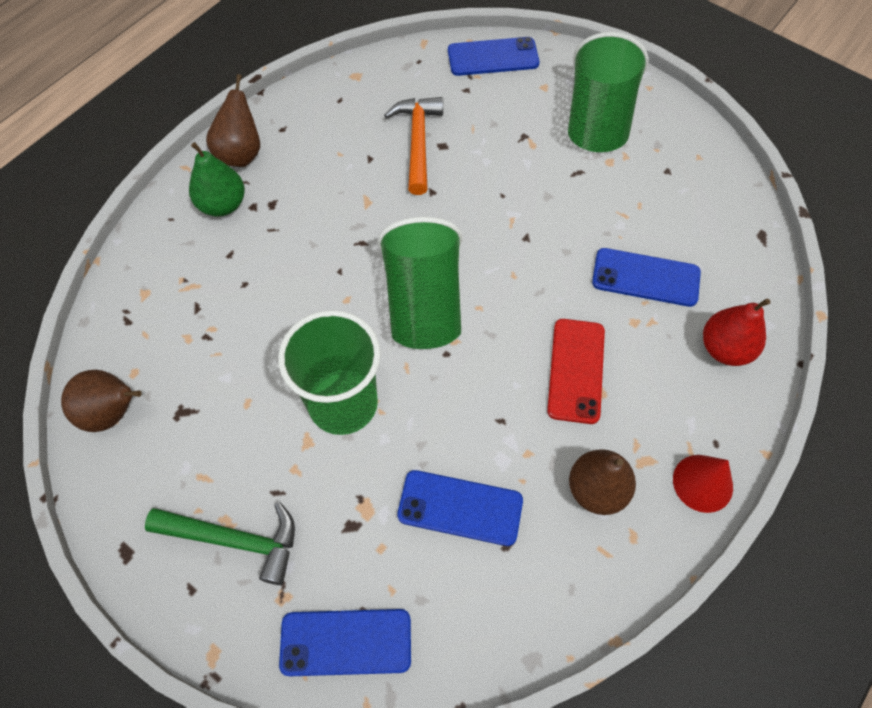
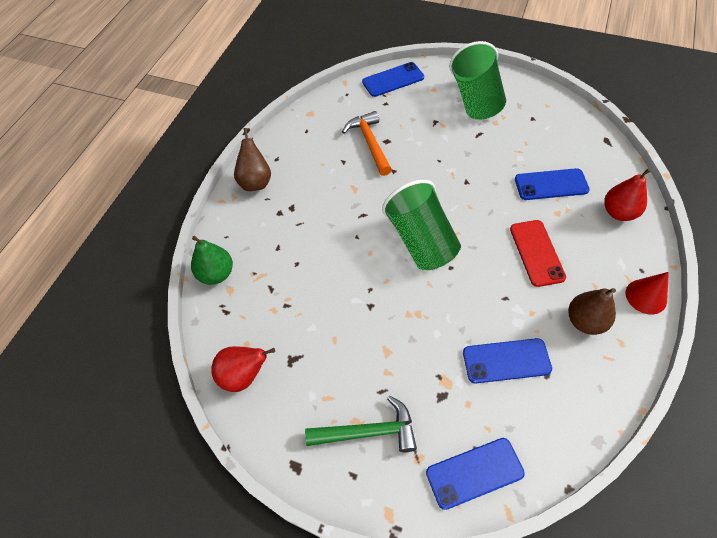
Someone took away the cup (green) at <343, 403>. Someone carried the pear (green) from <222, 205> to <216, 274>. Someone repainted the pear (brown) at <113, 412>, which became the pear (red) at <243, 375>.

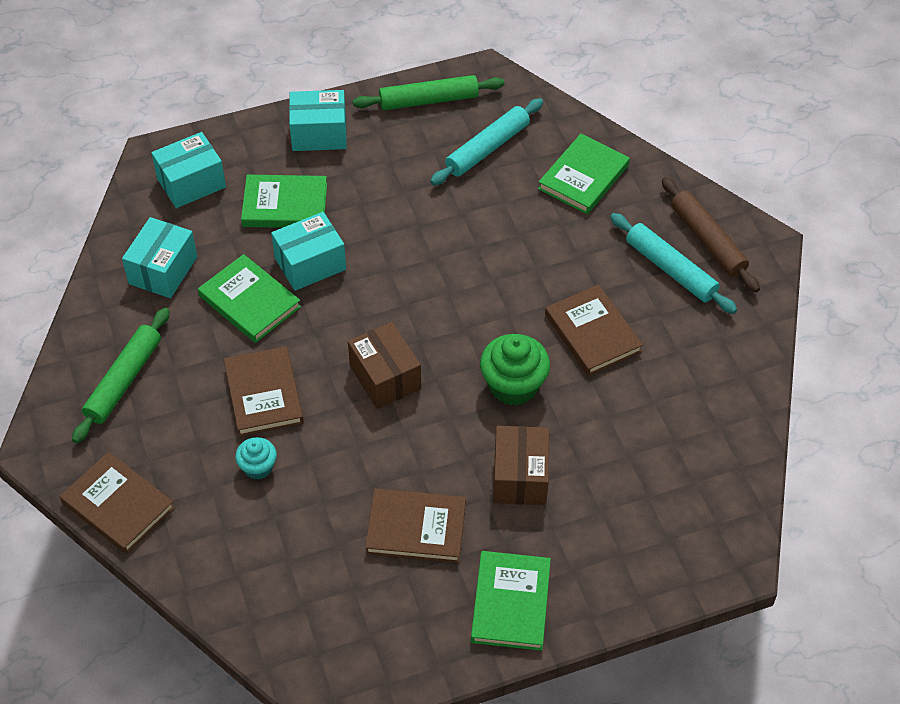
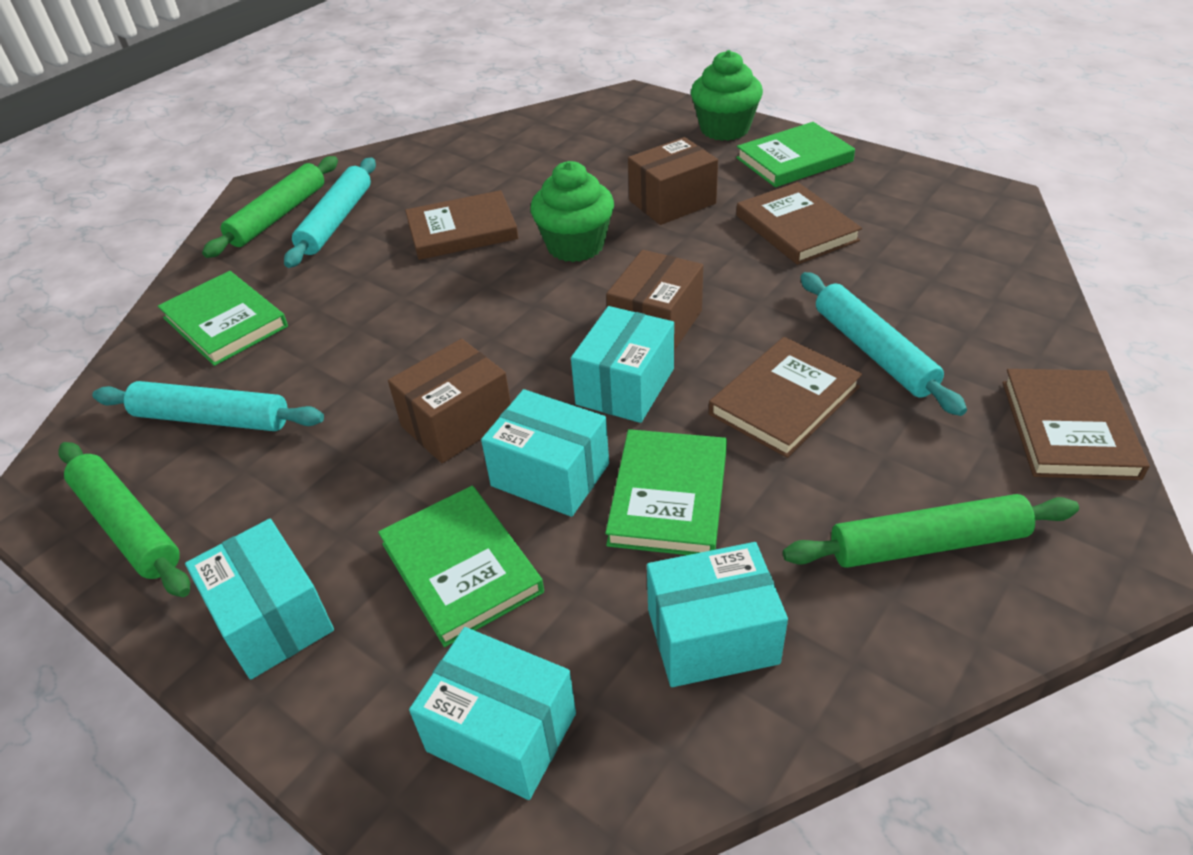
Someone put down the box (brown) at <457, 422>. Someone put down the box (turquoise) at <625, 386>. Someone put down the cupcake (green) at <724, 129>. Someone swapped the cupcake (turquoise) at <258, 467> for the rolling pin (turquoise) at <873, 351>. Someone repainted the rolling pin (brown) at <707, 241>, which became the rolling pin (green) at <278, 215>. Someone rotated the book (green) at <583, 177> by 45 degrees clockwise. Someone rotated the book (brown) at <592, 333> by 45 degrees clockwise.

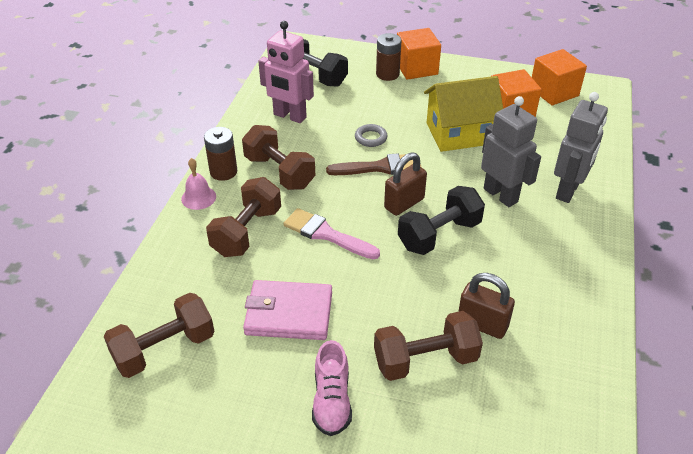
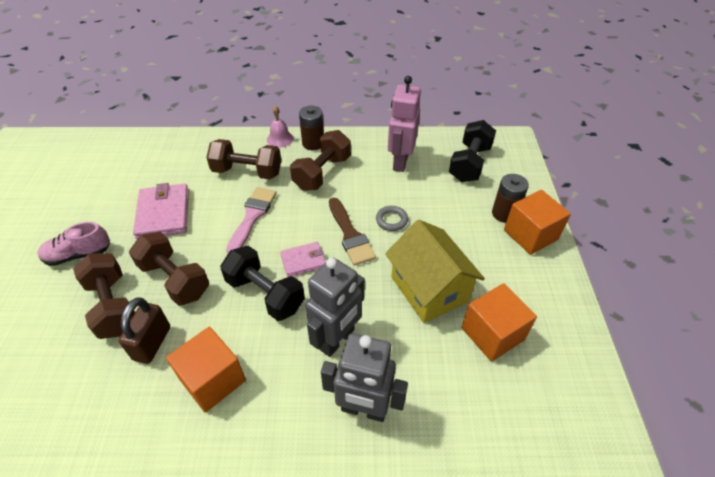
Someone carried the dumbbell (brown) from <164, 349> to <175, 279>. Someone carried the cube (orange) from <554, 92> to <213, 380>. Someone swapped the padlock (brown) at <404, 203> for the wallet (pink) at <303, 261>.

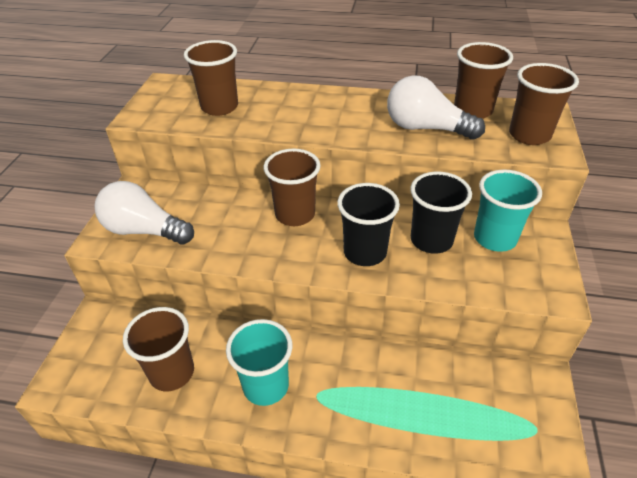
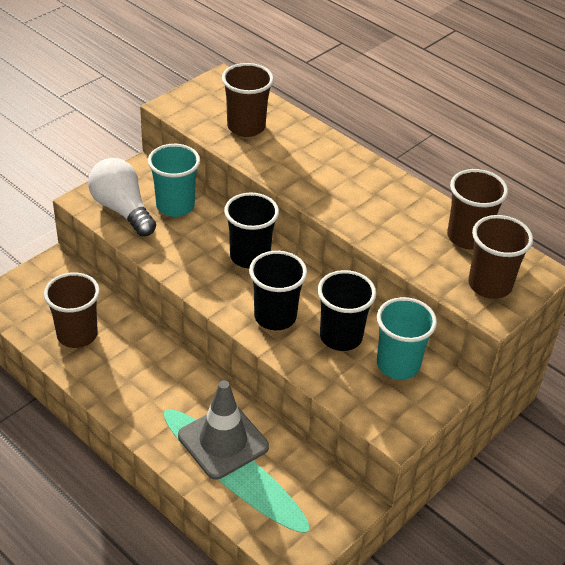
Someone took away the light bulb (white) at <426, 128>. Someone put down the traffic cone (grey) at <223, 441>. Someone carried the cup (turquoise) from <266, 386> to <175, 206>. Someone repainted the cup (brown) at <295, 215>, which became the cup (black) at <250, 257>.

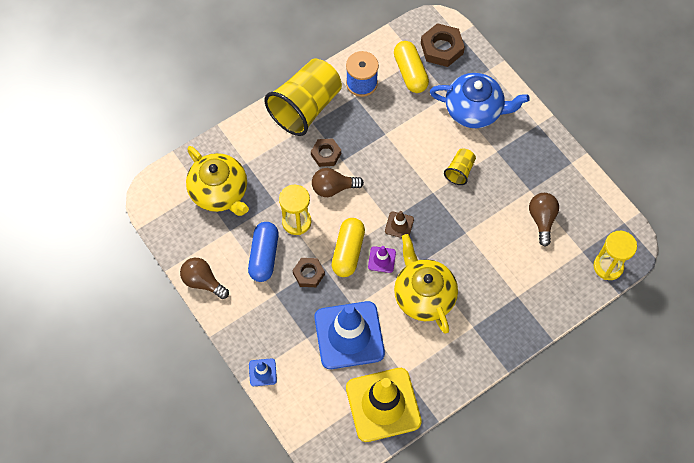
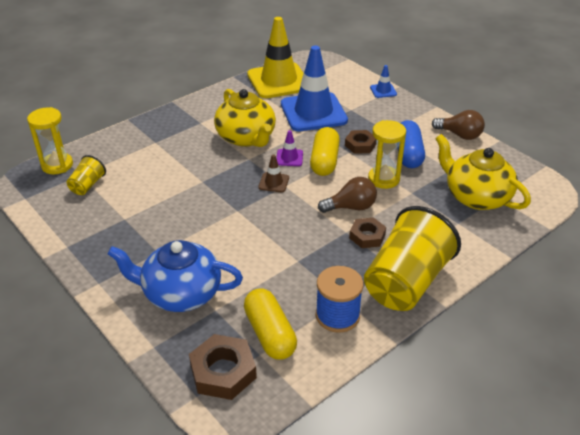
Someone took away the light bulb (brown) at <542, 220>. Someone carried the cup (yellow) from <459, 171> to <87, 185>.

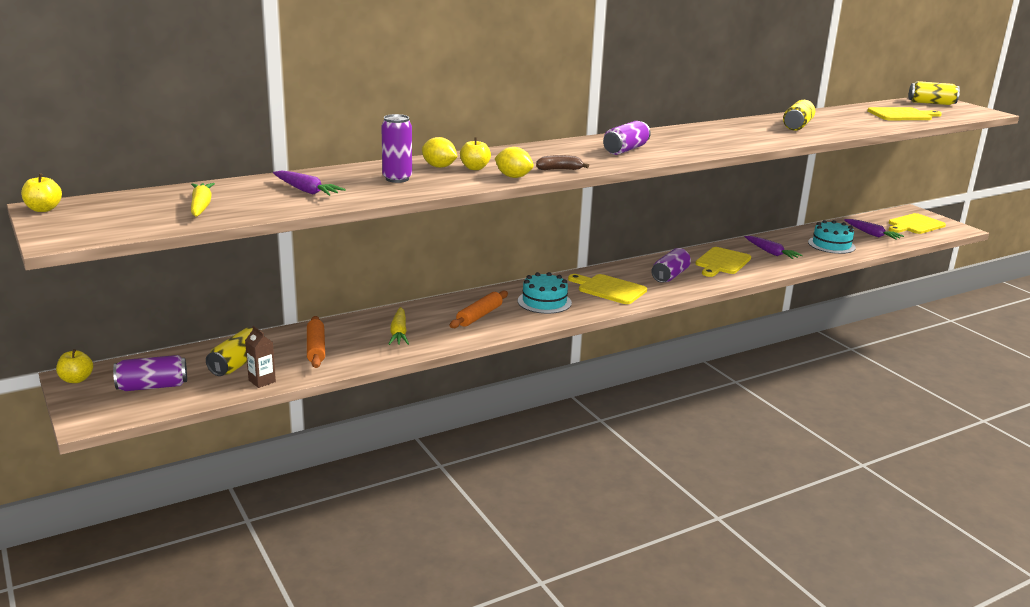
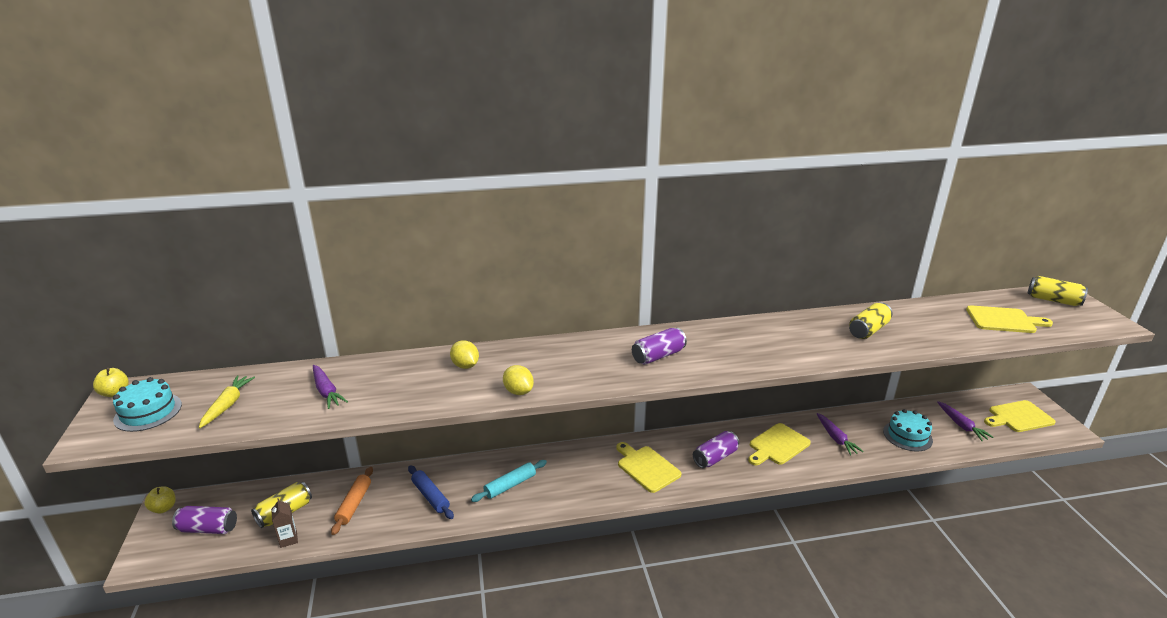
Someone took away the can (purple) at <397, 179>. Someone took away the apple (yellow) at <475, 168>. Someone took away the banana (brown) at <559, 169>. Someone carried the cake (turquoise) from <544, 302> to <148, 412>. Someone swapped the carrot (yellow) at <399, 333> for the rolling pin (blue) at <430, 496>. Someone repainted the rolling pin (orange) at <479, 316>, which became the rolling pin (turquoise) at <510, 485>.

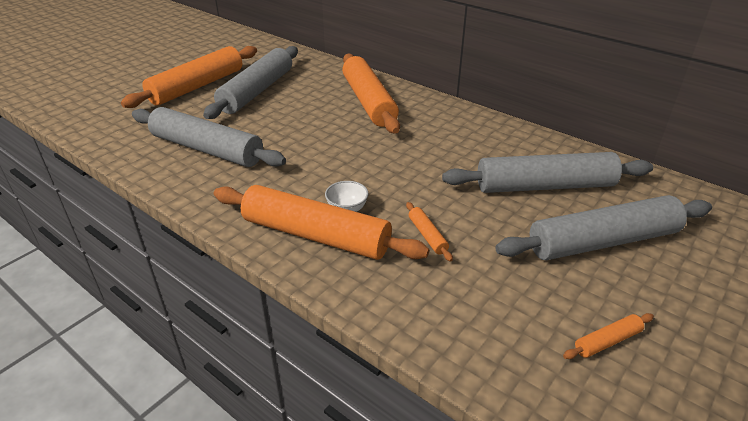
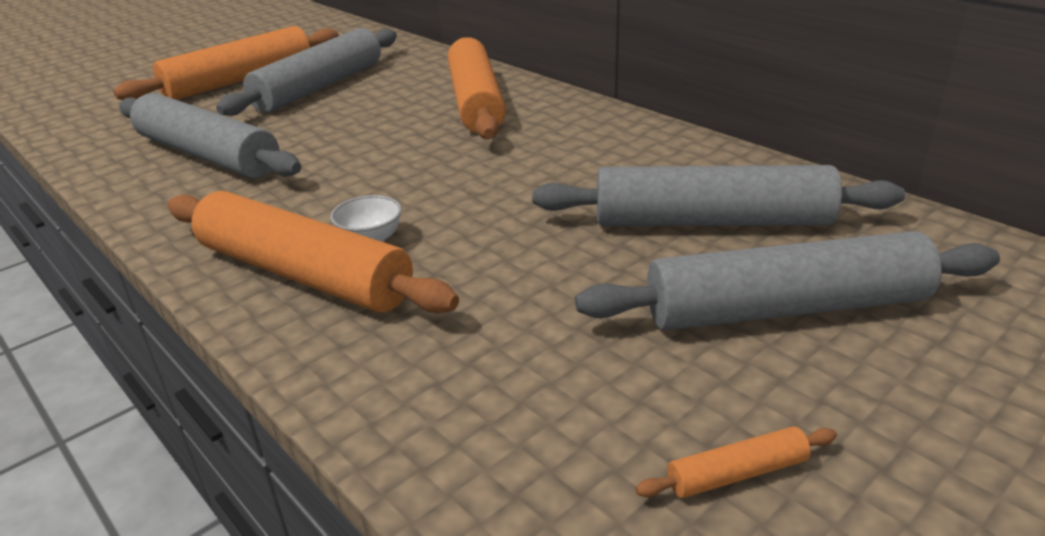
Someone took away the rolling pin (orange) at <427, 235>.

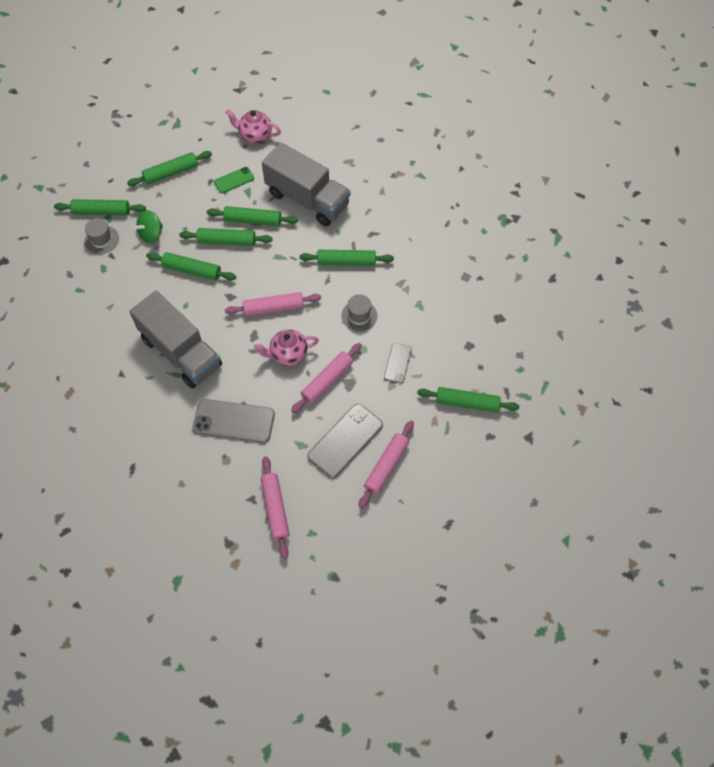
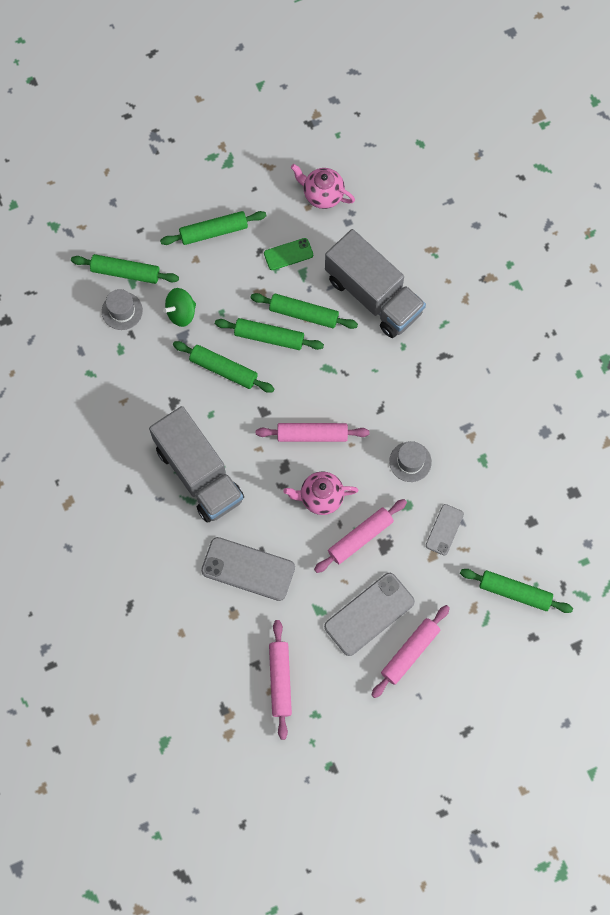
Someone took away the rolling pin (green) at <346, 262>.

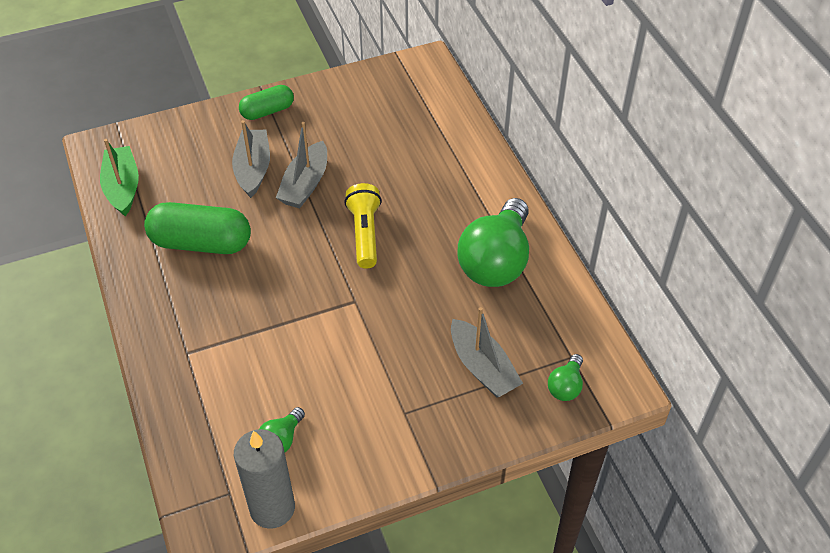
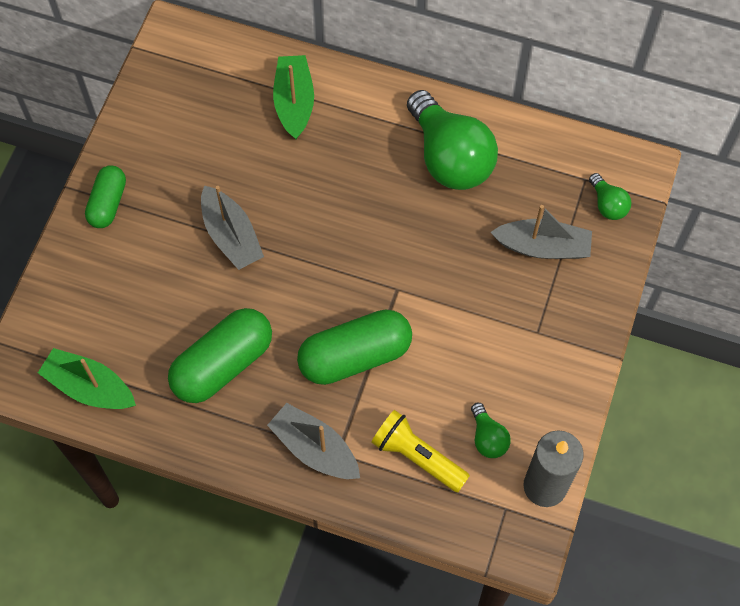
Someone put down the boat (green) at <294, 102>. Someone put down the capsule (green) at <355, 356>. Someone carried the boat (grey) from <253, 169> to <315, 449>. Someone carried the flashlight (yellow) from <365, 233> to <417, 456>.

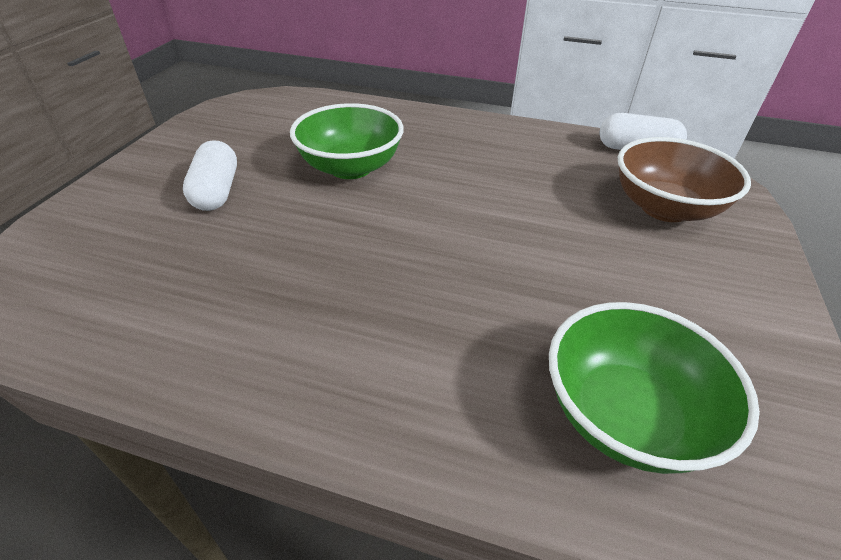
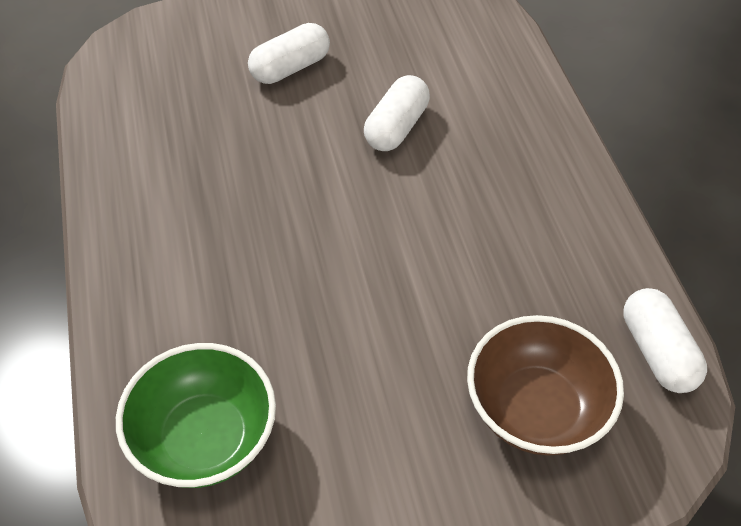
Someone swapped the bowl (green) at <350, 167> for the capsule (white) at <396, 127>.

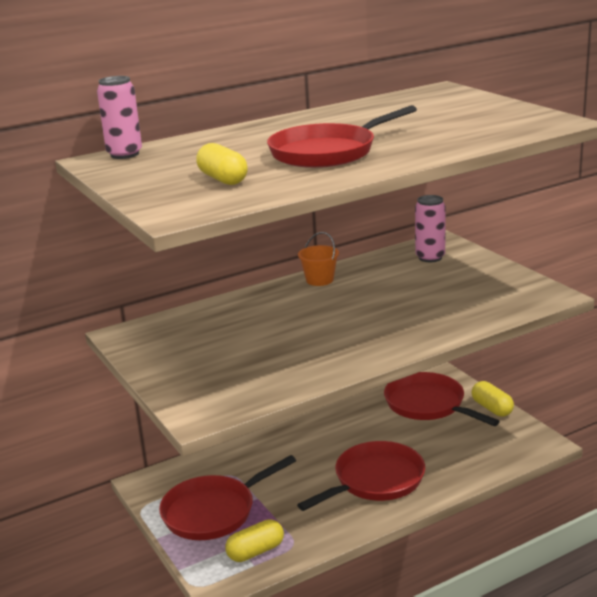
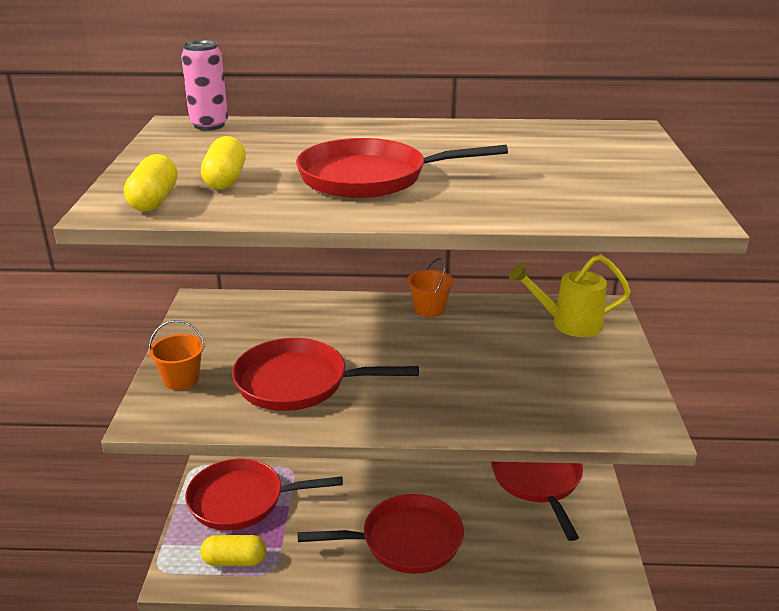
Someone put down the bucket (orange) at <181, 379>. Someone put down the pan (red) at <298, 383>. Someone carried the capsule (yellow) from <492, 408> to <154, 200>. Someone swapped the can (pink) at <430, 257> for the watering can (yellow) at <569, 324>.

